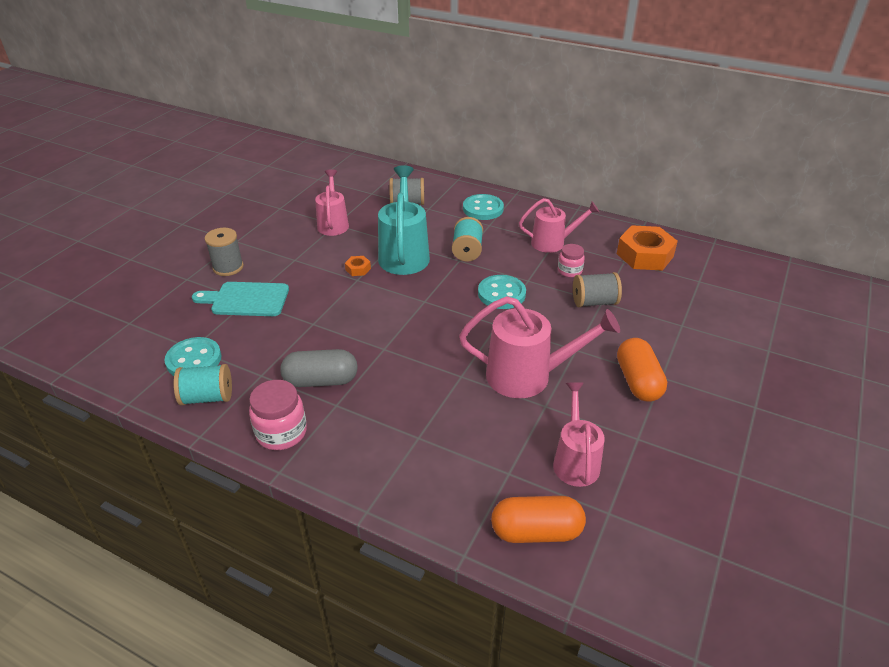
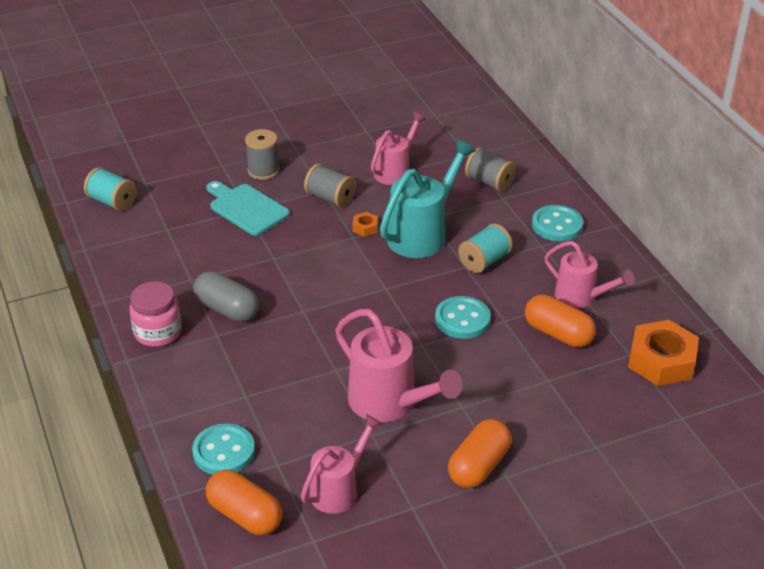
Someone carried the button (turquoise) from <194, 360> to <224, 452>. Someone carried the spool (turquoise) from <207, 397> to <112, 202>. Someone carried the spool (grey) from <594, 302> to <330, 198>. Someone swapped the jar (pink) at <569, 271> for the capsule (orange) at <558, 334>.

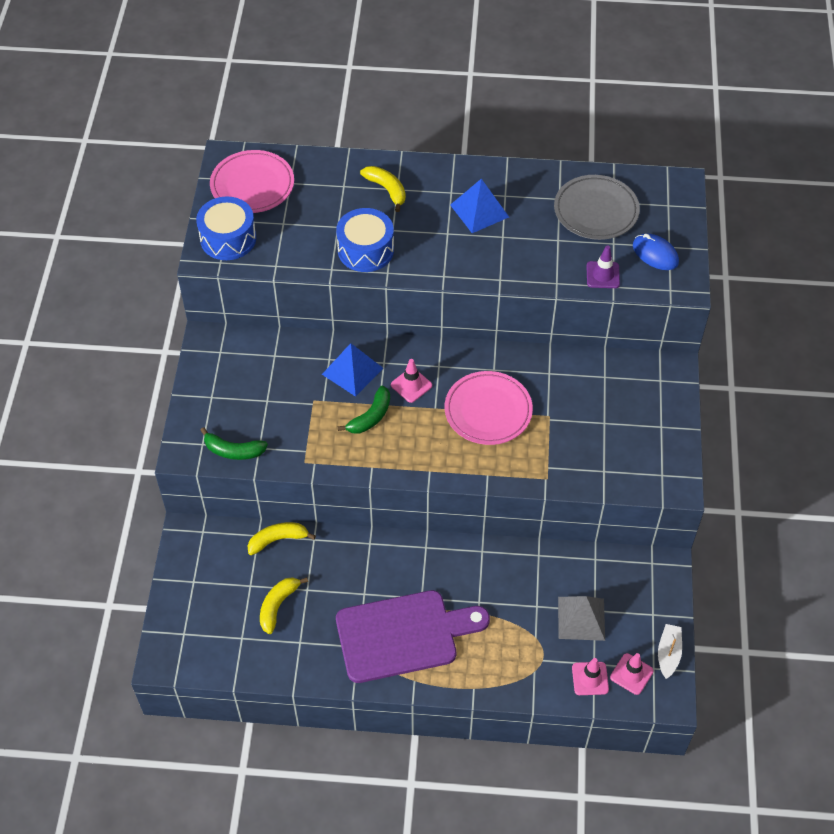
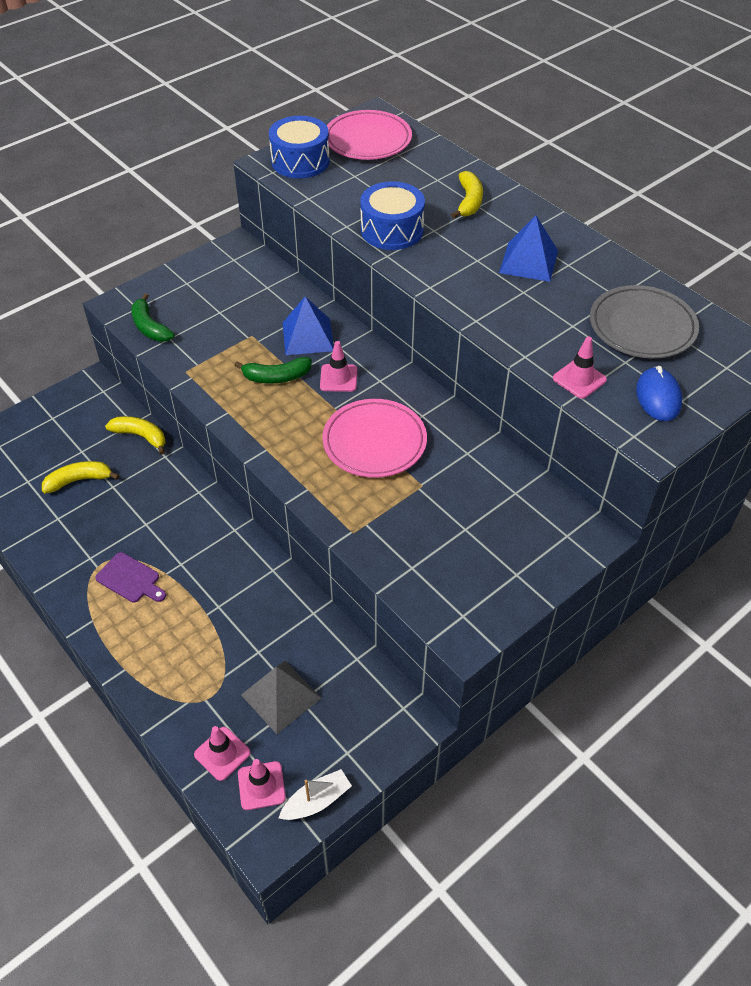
Someone repainted the traffic cone (purple) at <603, 275>, which became the traffic cone (pink) at <579, 379>. Someone scaled the cutting board (purple) at <403, 635> by 0.44.

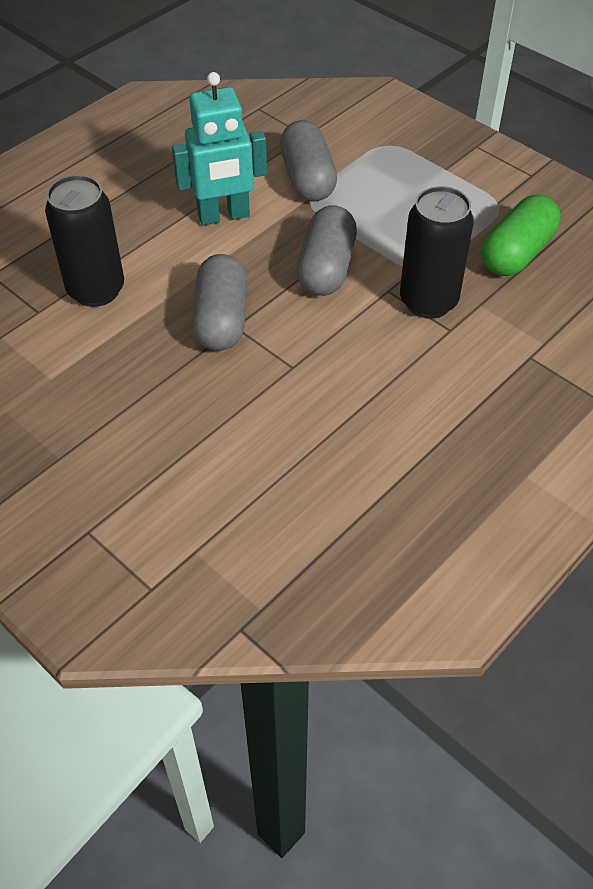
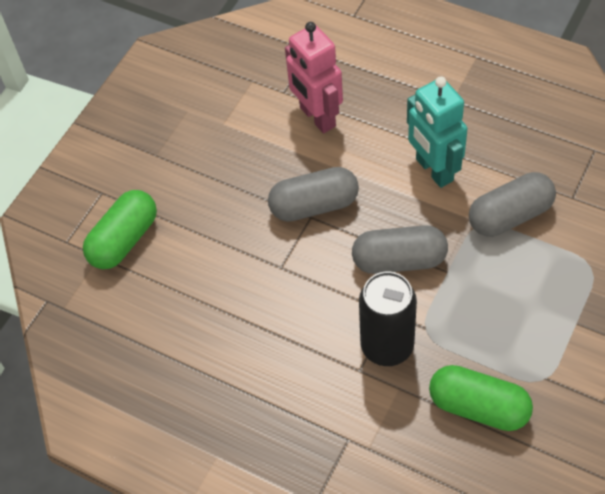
Someone put down the capsule (green) at <124, 240>. Someone swapped the can (black) at <96, 290> for the robot (pink) at <317, 117>.

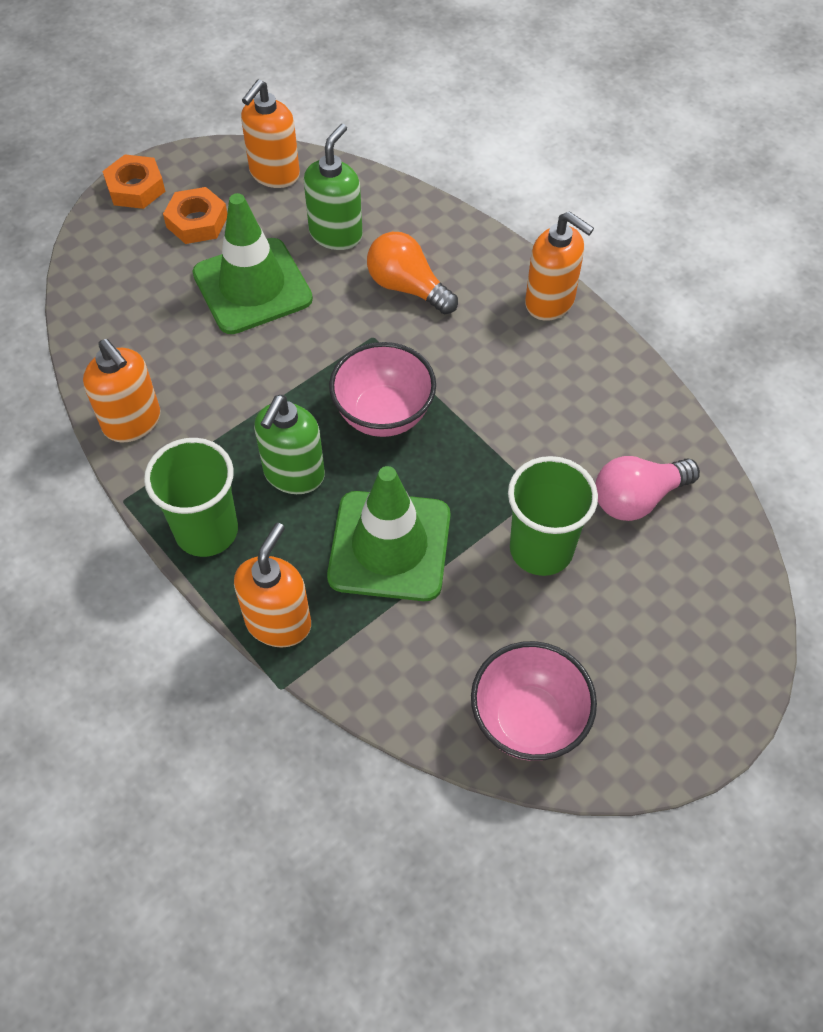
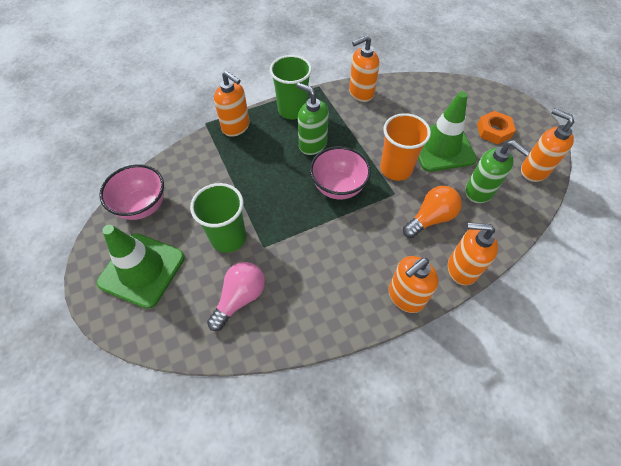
Someone took away the nut (orange) at <135, 188>. Someone put down the cup (orange) at <396, 169>. Someone put down the soap dispenser (orange) at <461, 268>. Someone carried the traffic cone (green) from <389, 546> to <142, 270>. Someone rotated the light bulb (pink) at <637, 498> by 45 degrees clockwise.

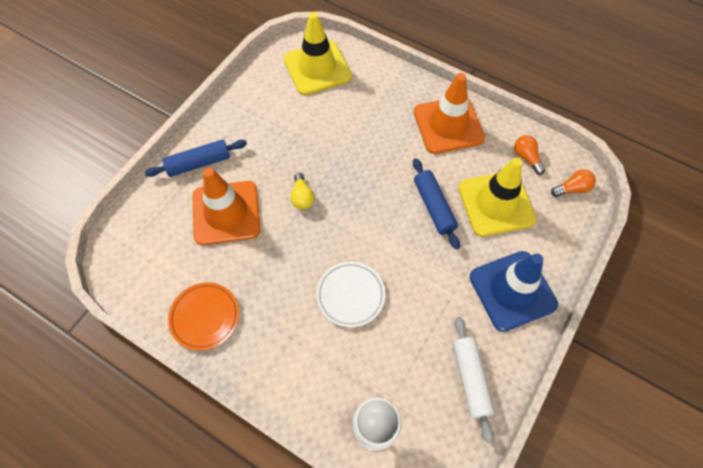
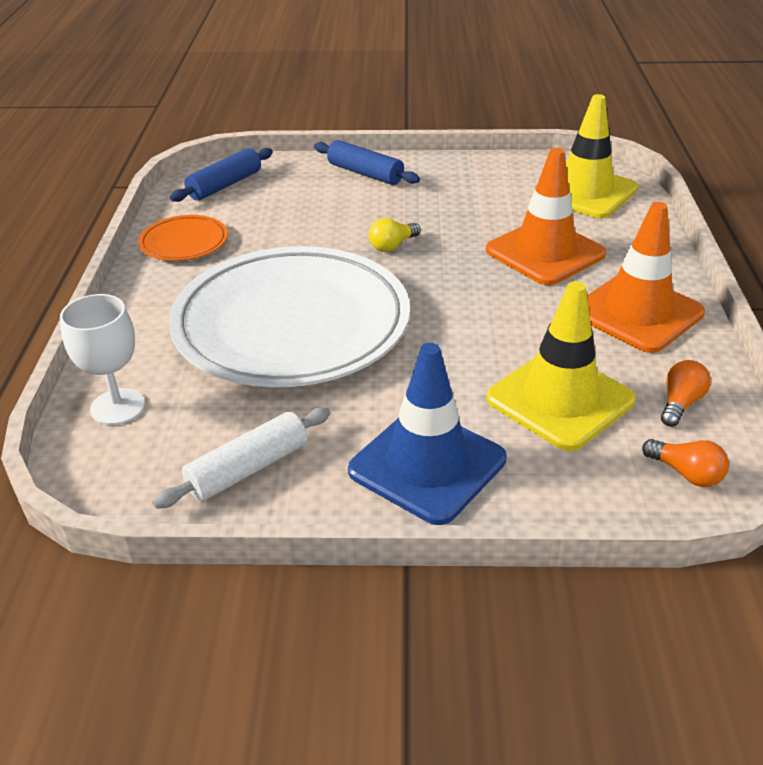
Someone carried the traffic cone (orange) from <226, 213> to <545, 252>. Someone carried the rolling pin (blue) from <434, 207> to <225, 185>. Someone scaled the plate (white) at <350, 295> by 2.35.

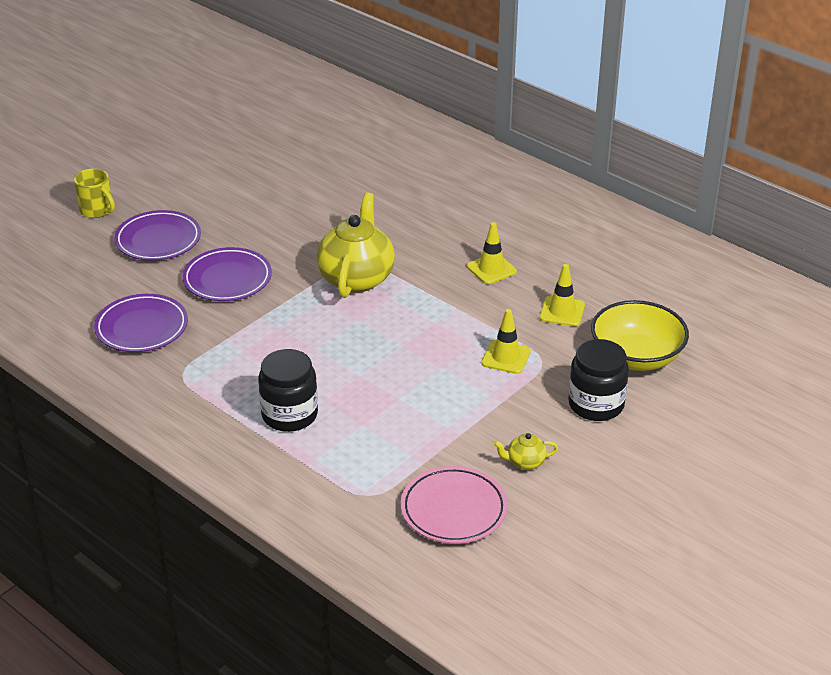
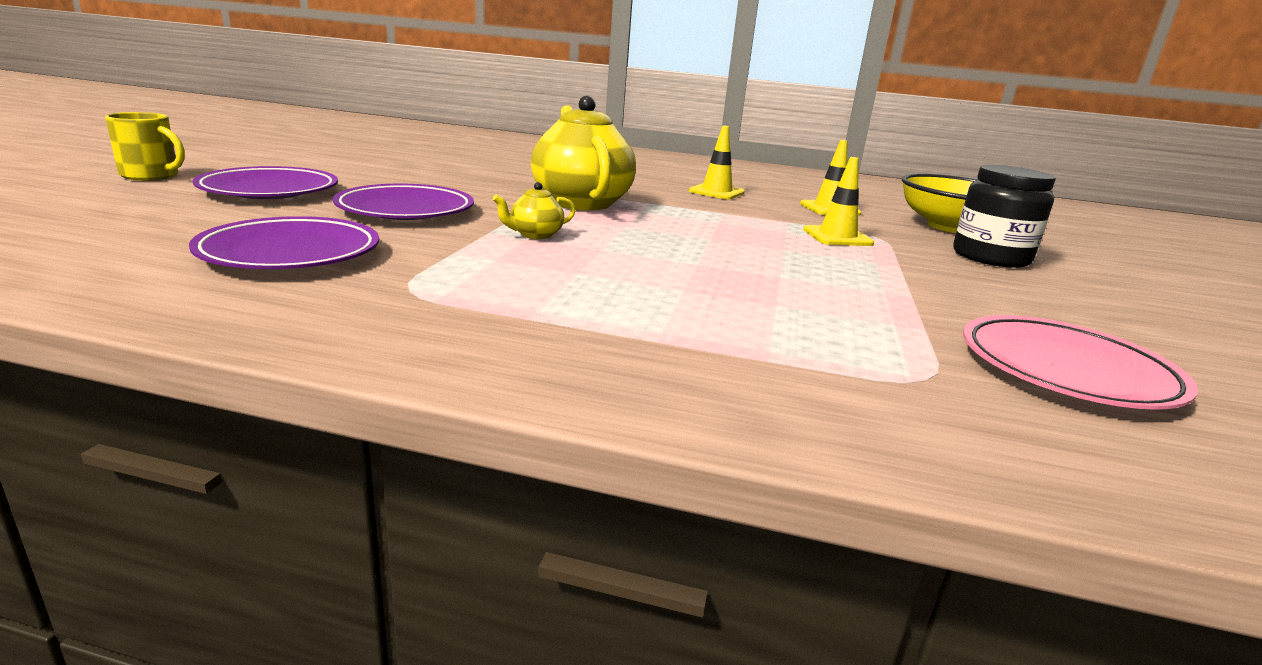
Someone took away the jar (black) at <289, 415>. Someone carried the teapot (yellow) from <525, 462> to <535, 235>.

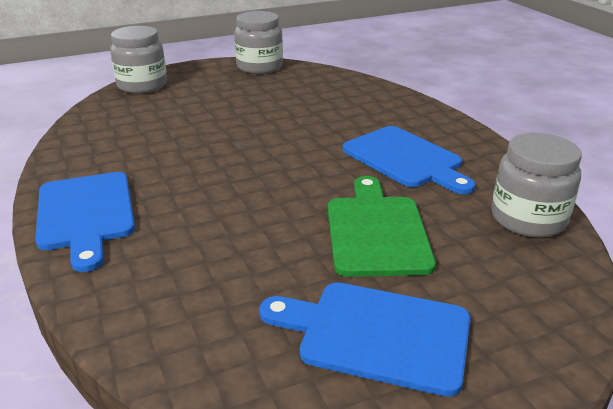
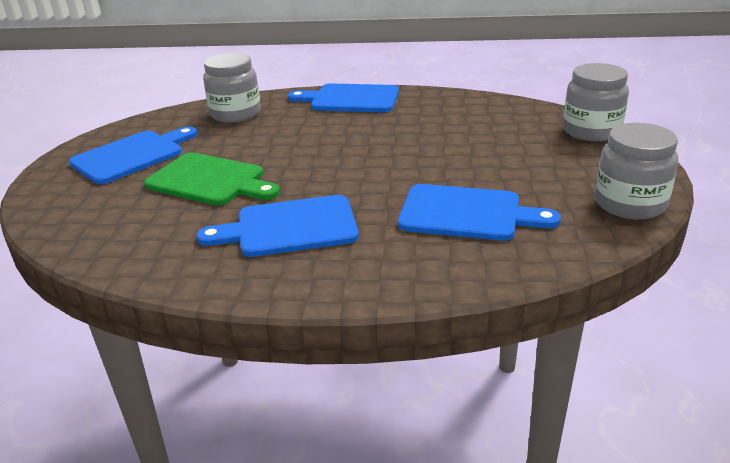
Someone put down the cutting board (blue) at <466, 213>. Someone carried the jar (grey) from <528, 219> to <235, 114>.

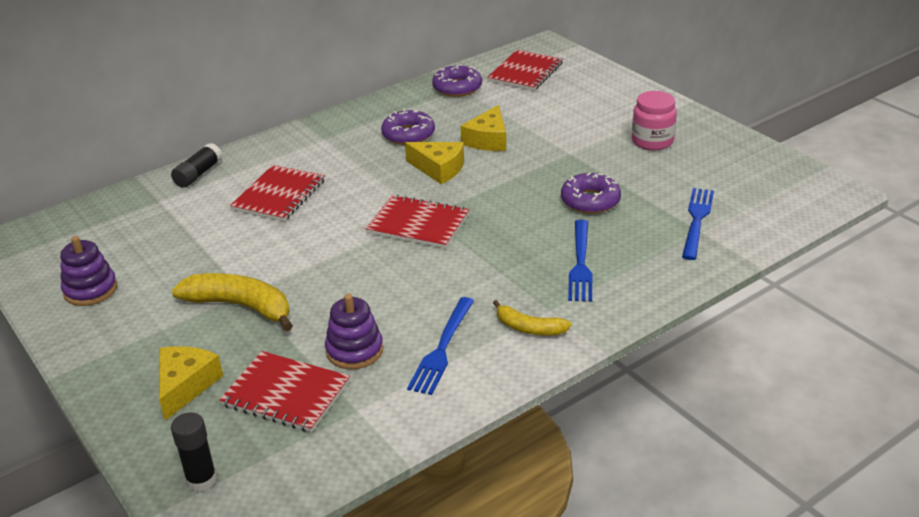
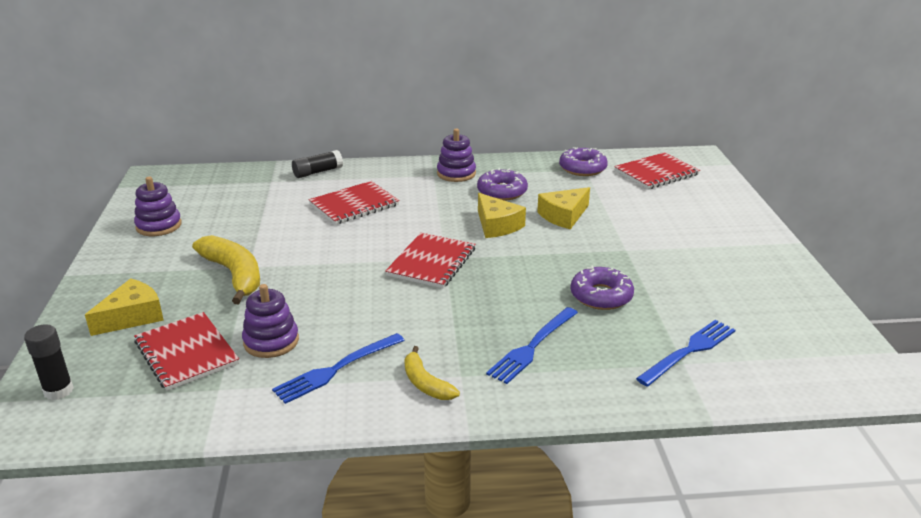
Someone took away the jar (pink) at <652, 141>. Someone put down the stacking toy (purple) at <456, 173>. Someone rotated the notebook (red) at <418, 224> by 60 degrees clockwise.

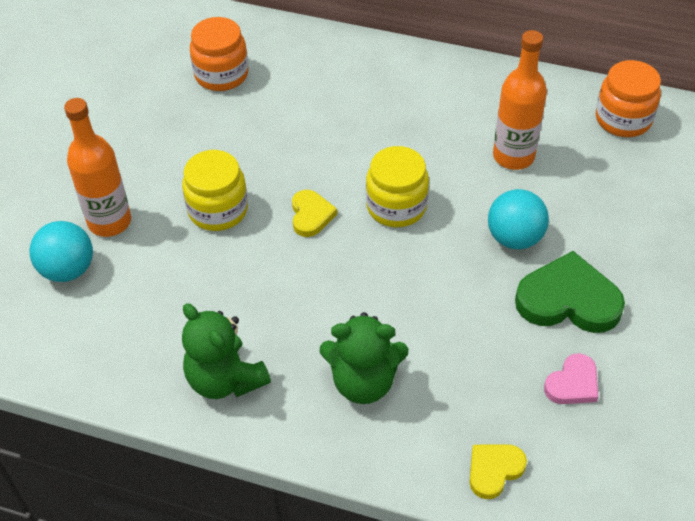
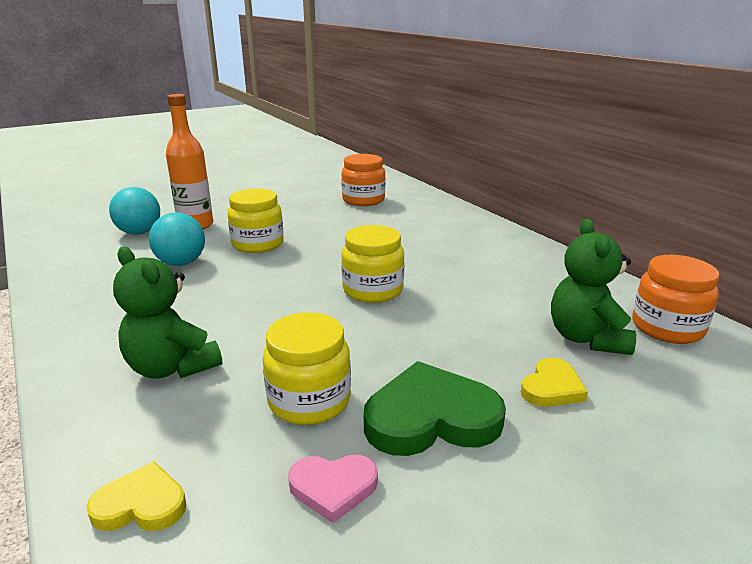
Someone took away the bottle (orange) at <513, 156>. Someone put down the jar (yellow) at <309, 400>. Someone carried the teddy bear (green) from <225, 379> to <586, 338>. Someone carried the heart (yellow) from <311, 215> to <552, 388>. Someone carried the ball (turquoise) from <514, 238> to <181, 263>. Someone rotated the heart (green) at <568, 300> by 60 degrees counterclockwise.

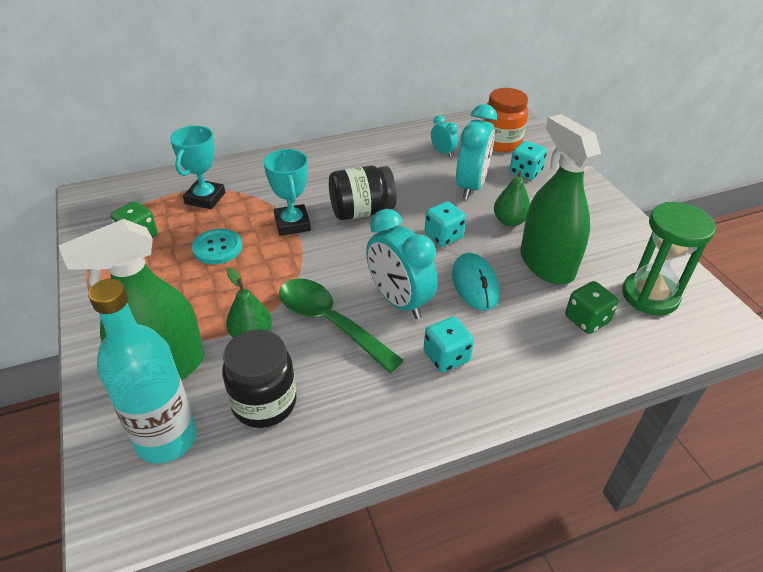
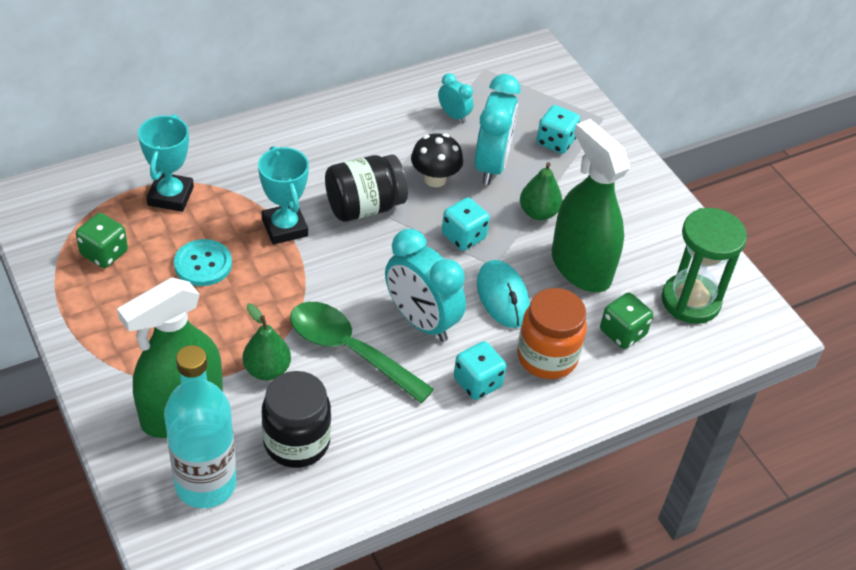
Someone put down the mushroom (black) at <435, 179>. Someone carried the jar (orange) from <501, 143> to <547, 357>.

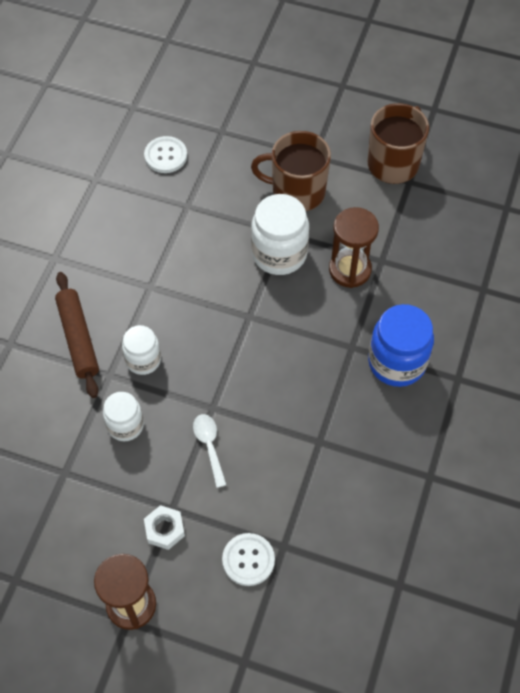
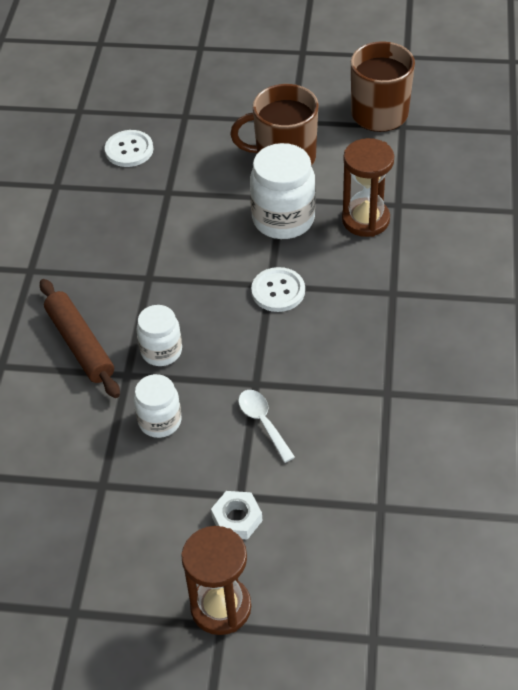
Someone took away the jar (blue) at <397, 362>. Someone carried the button (white) from <248, 560> to <278, 291>.

